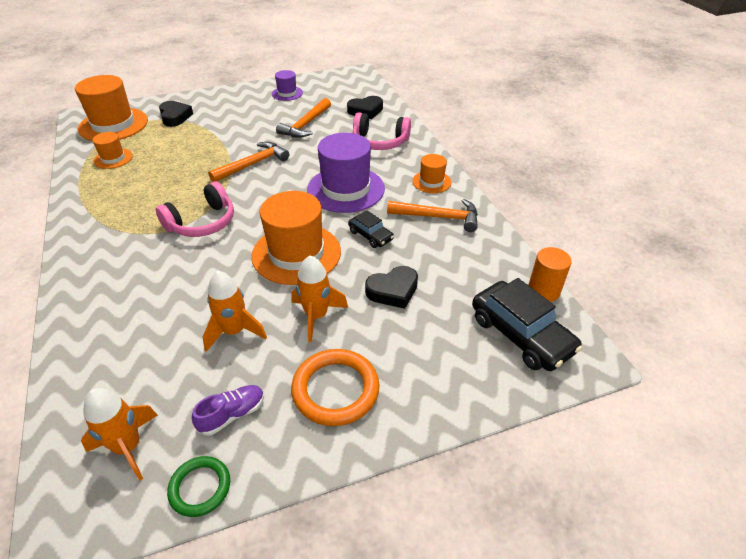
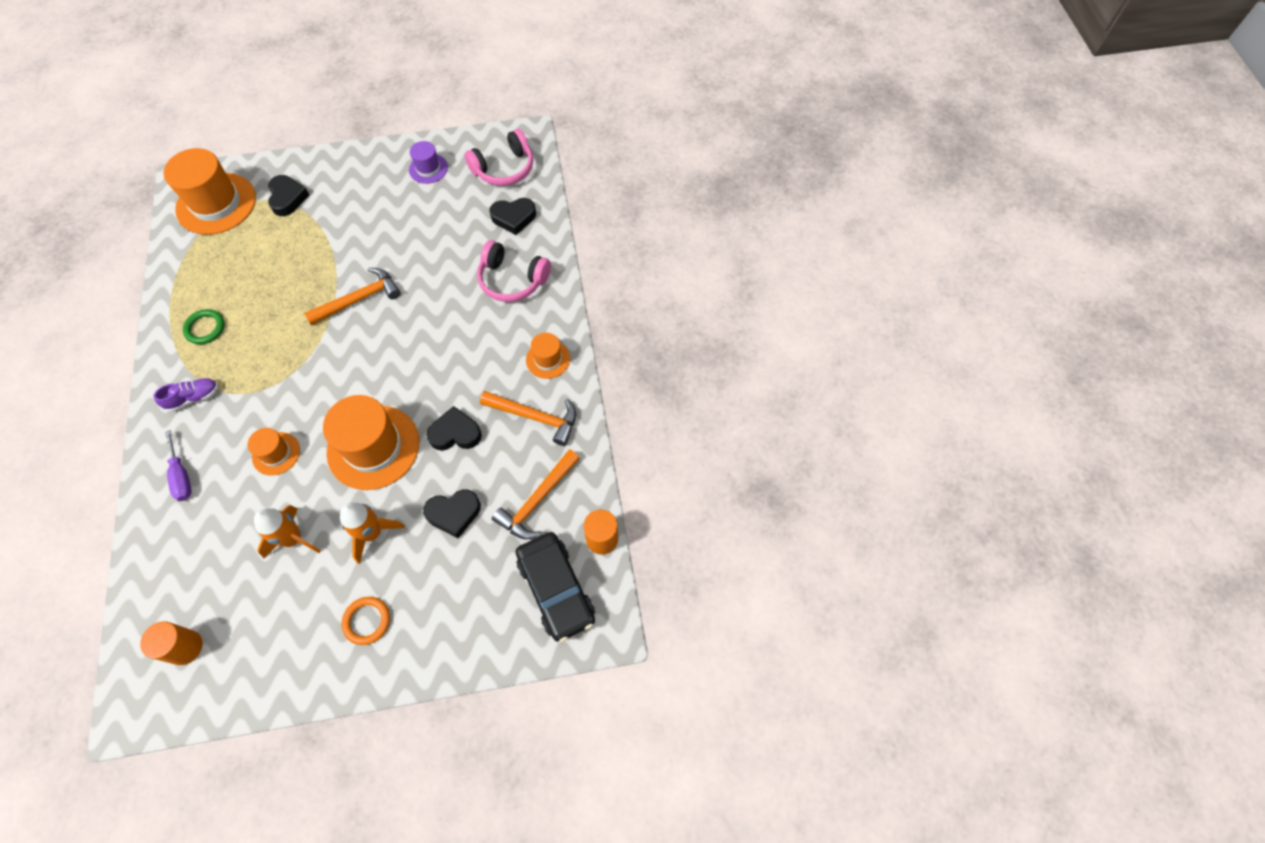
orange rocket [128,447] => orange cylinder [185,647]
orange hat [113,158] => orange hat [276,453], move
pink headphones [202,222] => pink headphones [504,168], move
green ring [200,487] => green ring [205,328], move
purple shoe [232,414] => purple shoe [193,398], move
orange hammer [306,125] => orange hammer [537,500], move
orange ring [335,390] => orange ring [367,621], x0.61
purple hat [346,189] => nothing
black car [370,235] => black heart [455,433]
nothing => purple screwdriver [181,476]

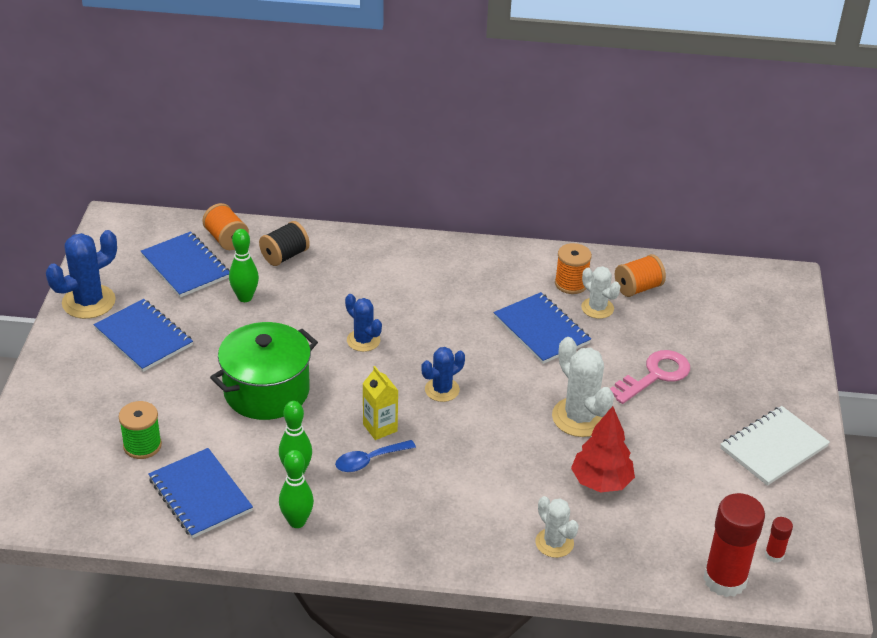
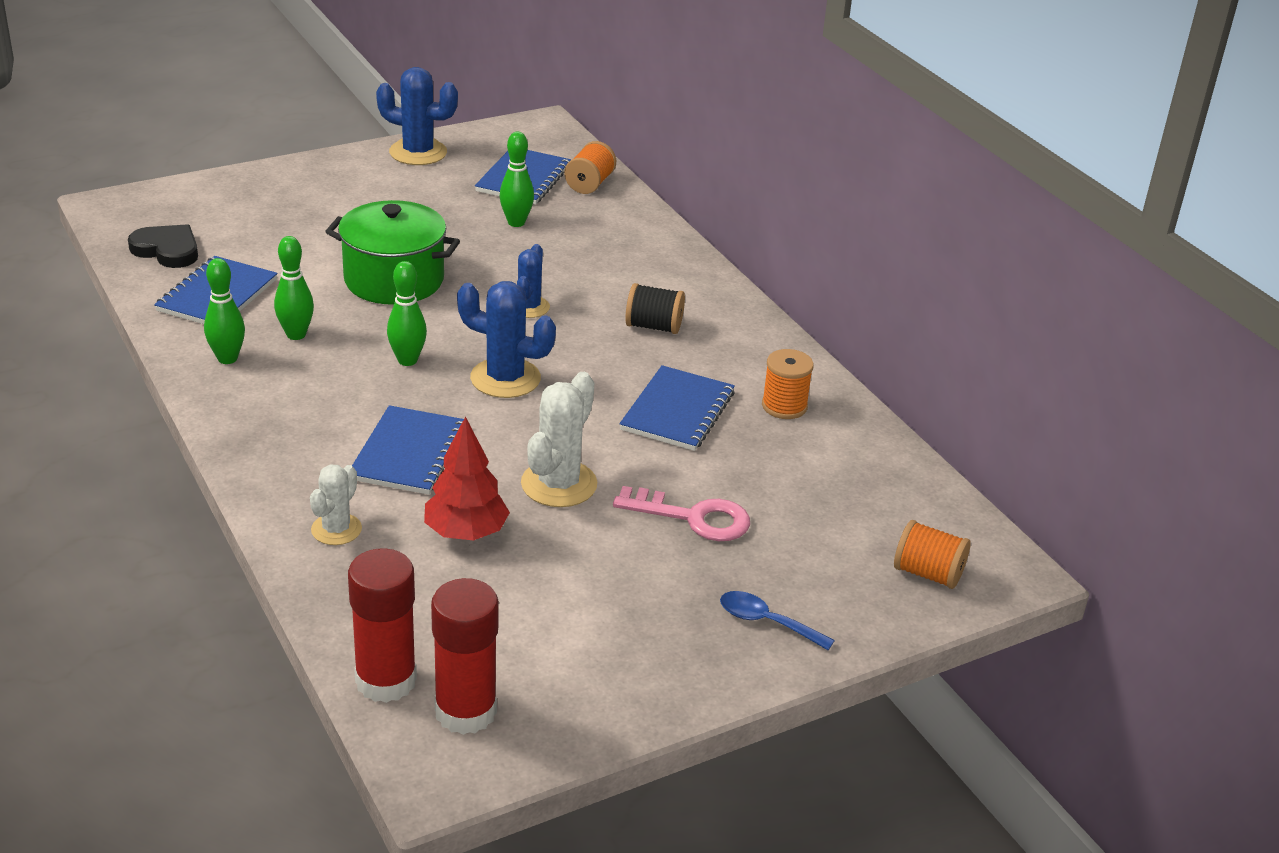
blue notebook [143,337] => blue notebook [409,453], move
green spool [142,445] => nothing
black spool [284,256] => black spool [654,326], move
blue spoon [369,460] => blue spoon [767,622], move
yellow carton [380,428] => green bowling pin [407,360]
blue cactus [442,390] => blue cactus [505,378], x1.59
white cactus [597,308] => nothing
orange spool [638,288] => orange spool [928,573], move
white notebook [773,447] => nothing
red glue stick [774,555] => red glue stick [465,711], x2.20
nothing => black heart [167,250]

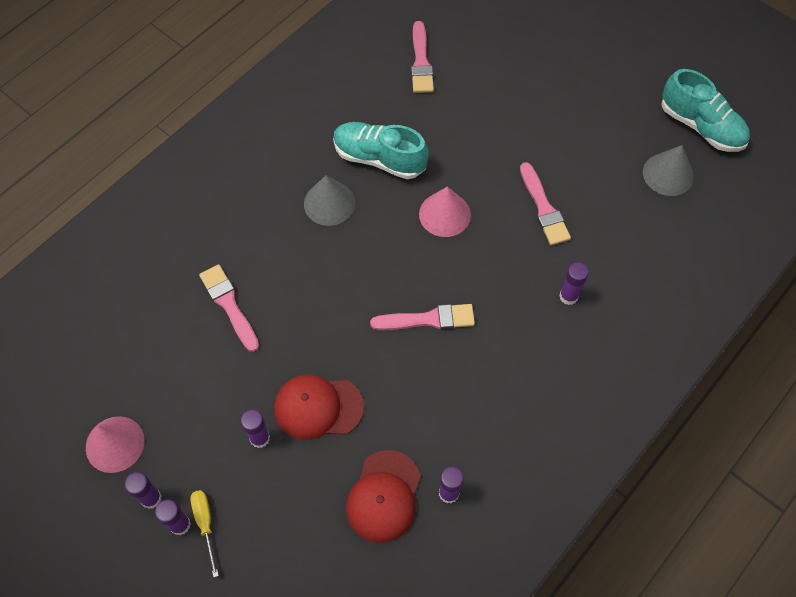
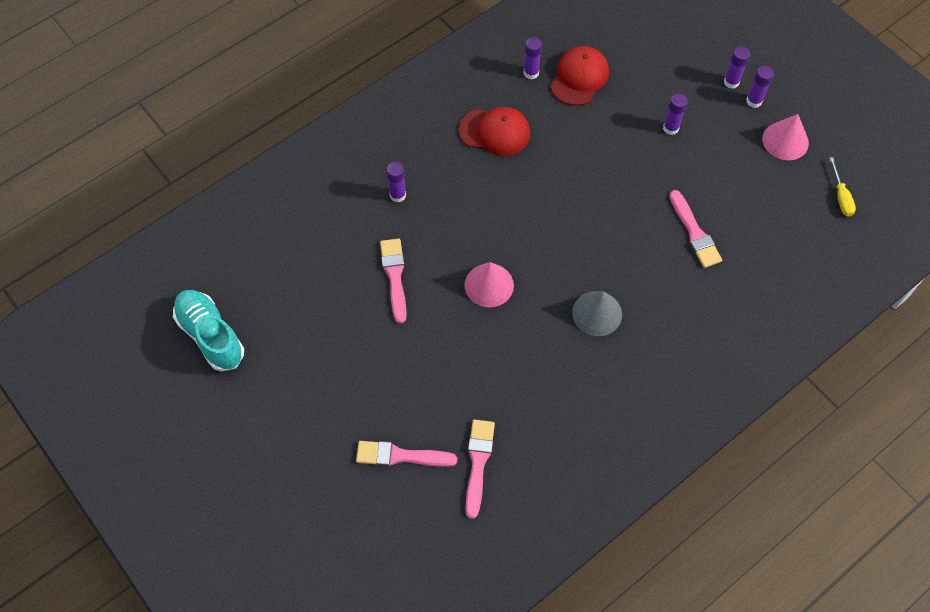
yellow screwdriver [205,524] => yellow screwdriver [841,196], move
red cap [318,407] => red cap [495,132], move
turquoise shoe [379,159] => nothing
pink brush [428,319] => pink brush [401,456], move
grey cone [668,174] => nothing

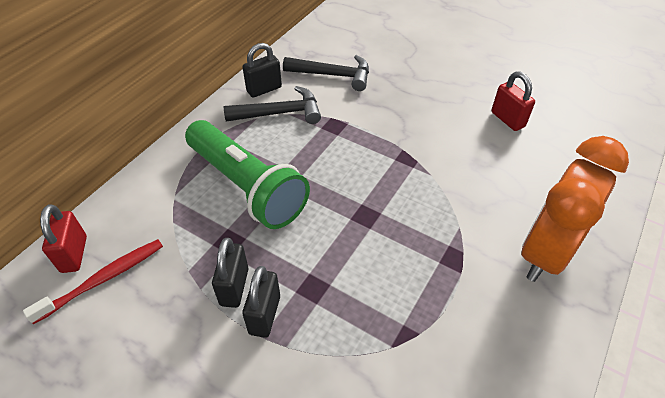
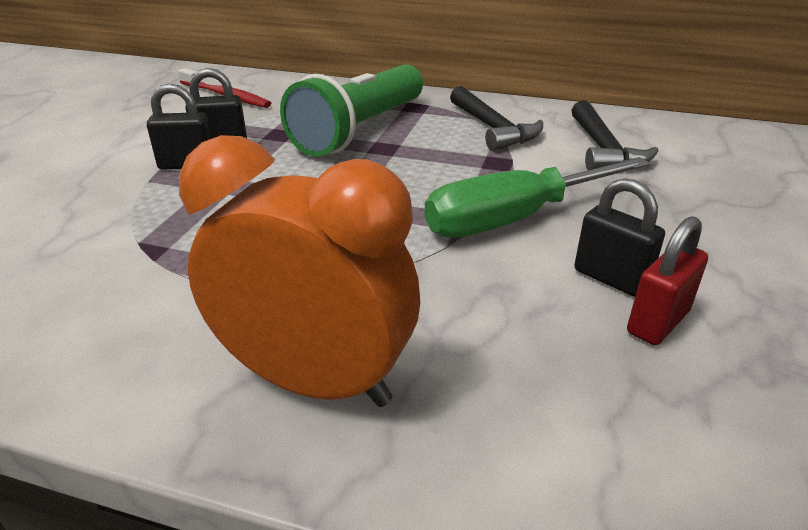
red padlock [74,254] => nothing
black padlock [264,89] => black padlock [610,278], move
nothing => green screwdriver [513,219]

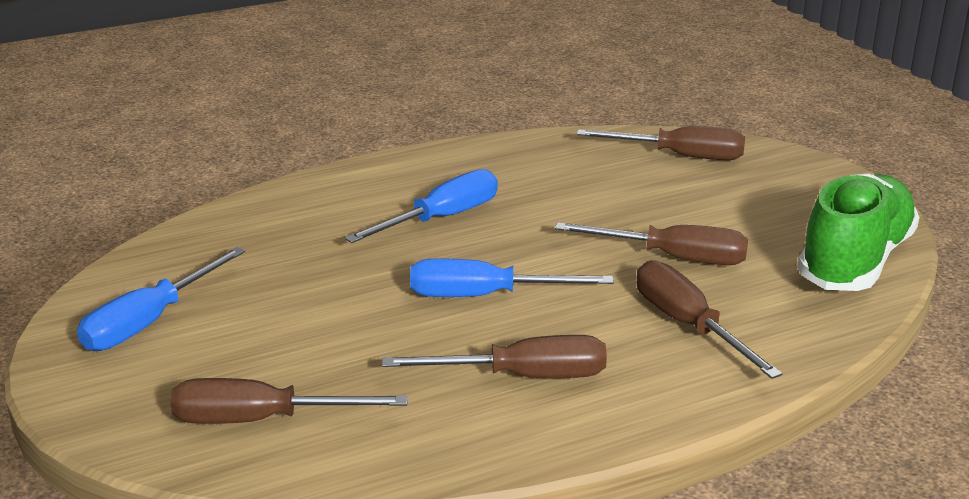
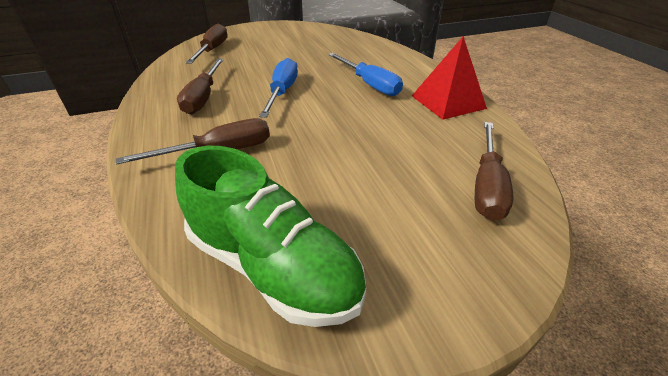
blue screwdriver [149,322] => nothing
brown screwdriver [673,257] => nothing
nothing => red pyramid [448,102]

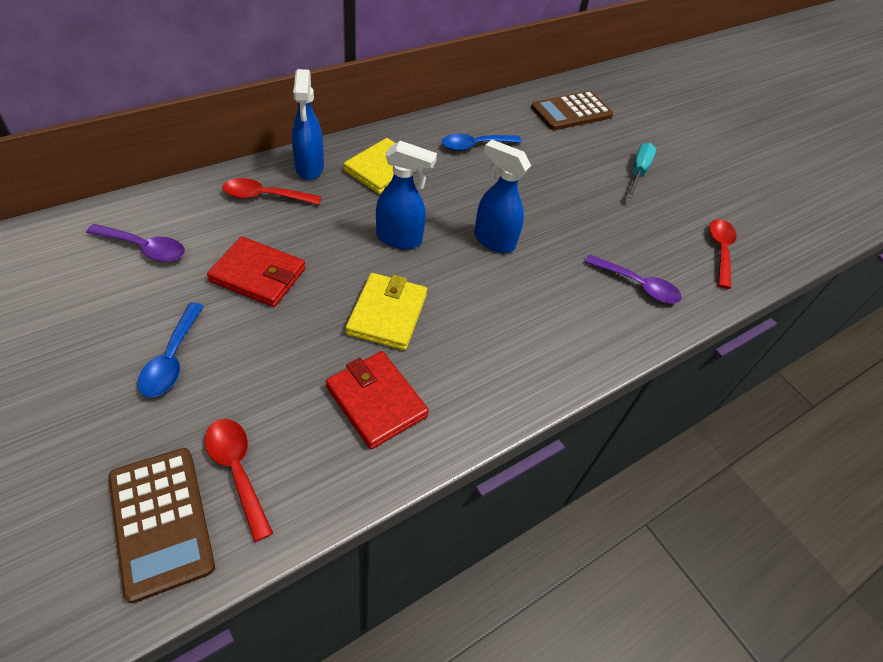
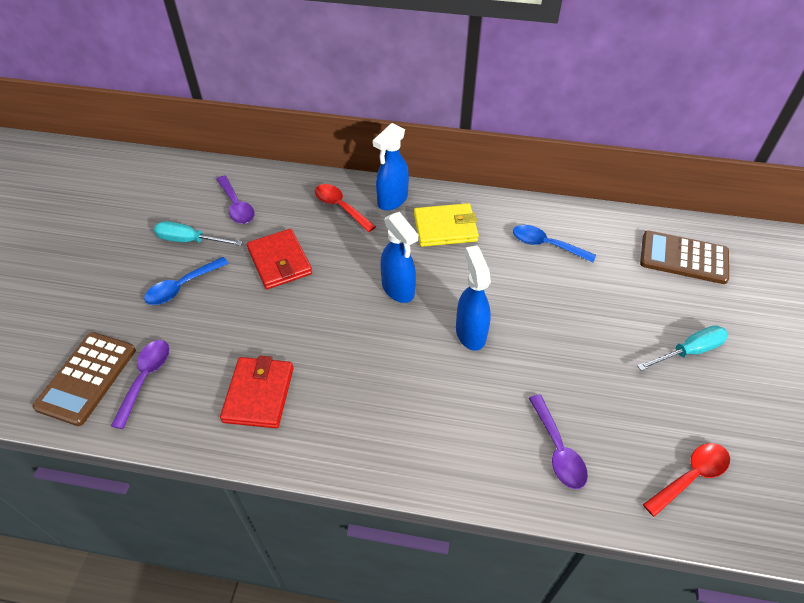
red spoon [237,470] => purple spoon [145,378]
yellow wallet [387,314] => nothing
nothing => turquoise screwdriver [190,240]

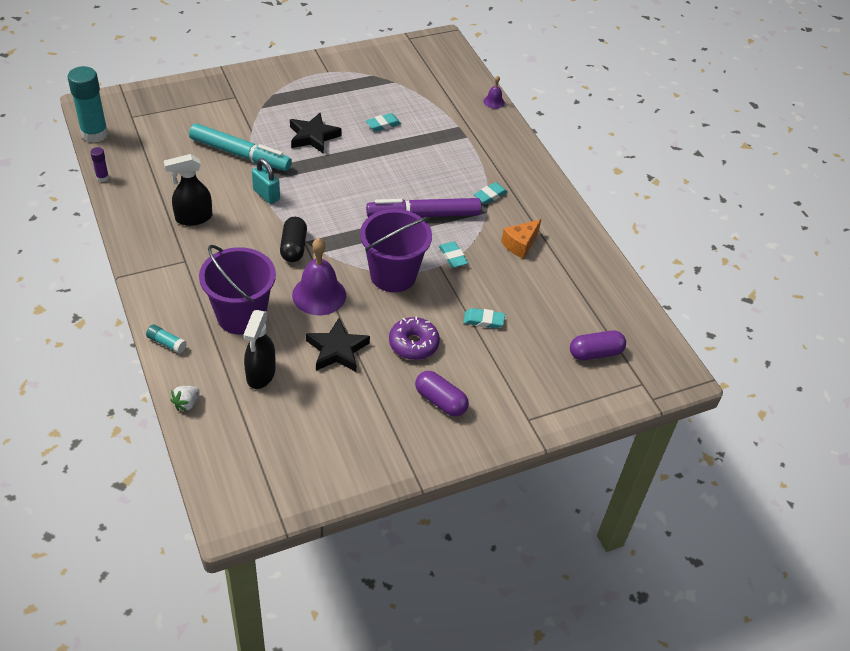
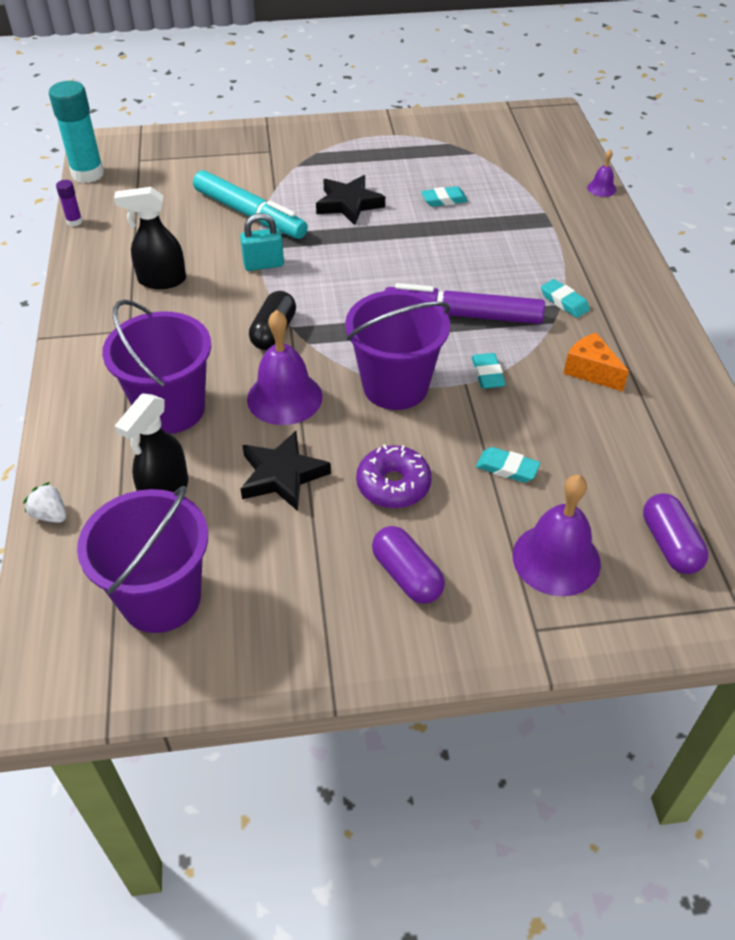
turquoise glue stick [166,343] => nothing
white strawberry [186,404] => white strawberry [50,515], 75 degrees clockwise
turquoise padlock [266,195] => turquoise padlock [263,265], 75 degrees counterclockwise
turquoise eraser [490,195] => turquoise eraser [564,302], 75 degrees clockwise
orange cheese [520,245] => orange cheese [590,371], 75 degrees clockwise
purple capsule [595,353] => purple capsule [669,544], 75 degrees clockwise
nothing => purple bucket [161,598]
nothing => purple bell [556,559]

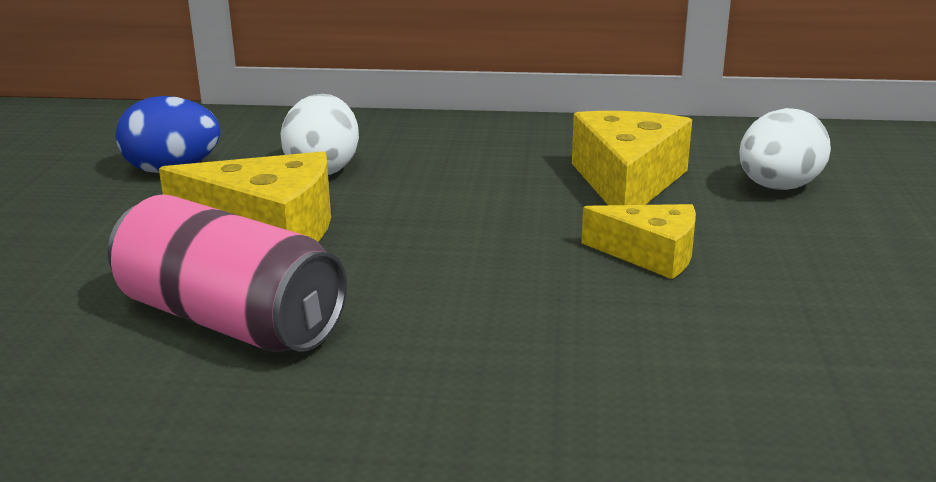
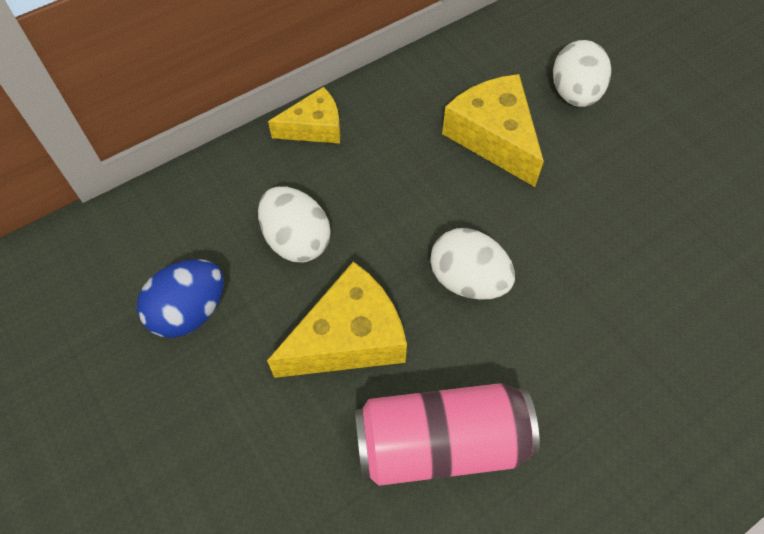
yellow cheese [650,254] => yellow cheese [314,127], move
nothing => white egg [468,280]

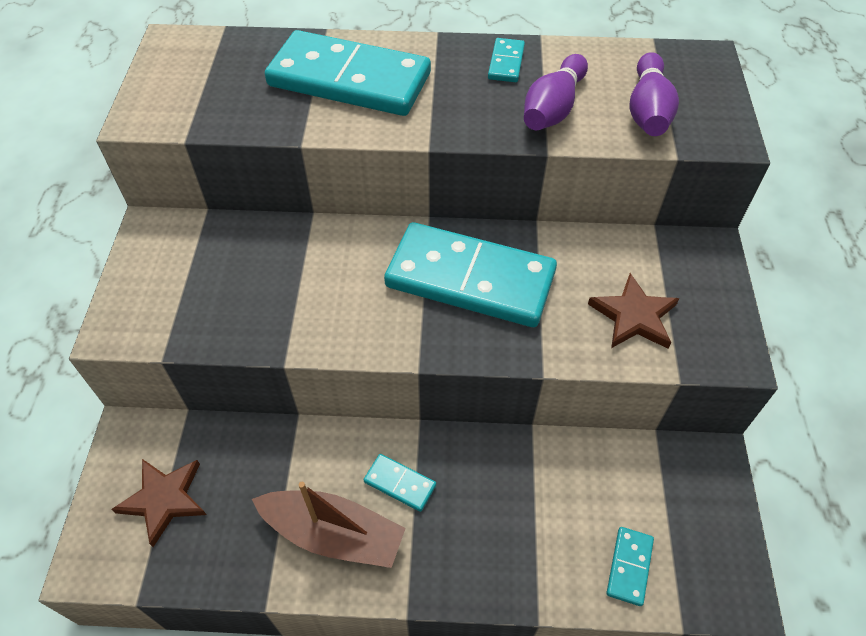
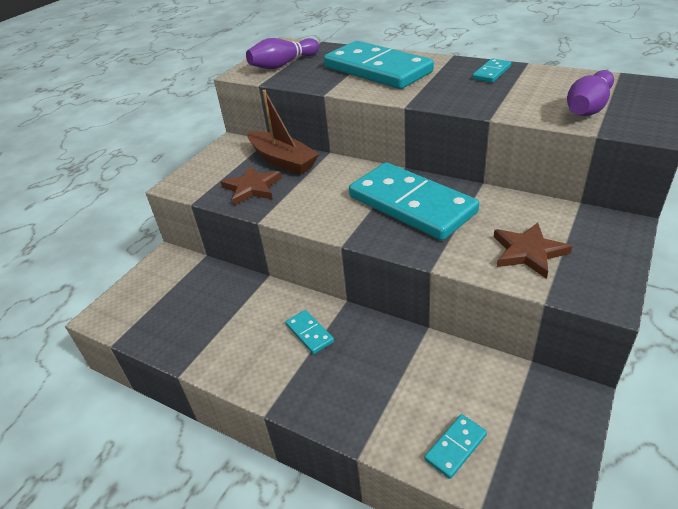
brown star [164,499] => brown star [252,188], move
brown boat [333,534] => brown boat [283,160], move
purple bowling pin [553,108] => purple bowling pin [283,64], move

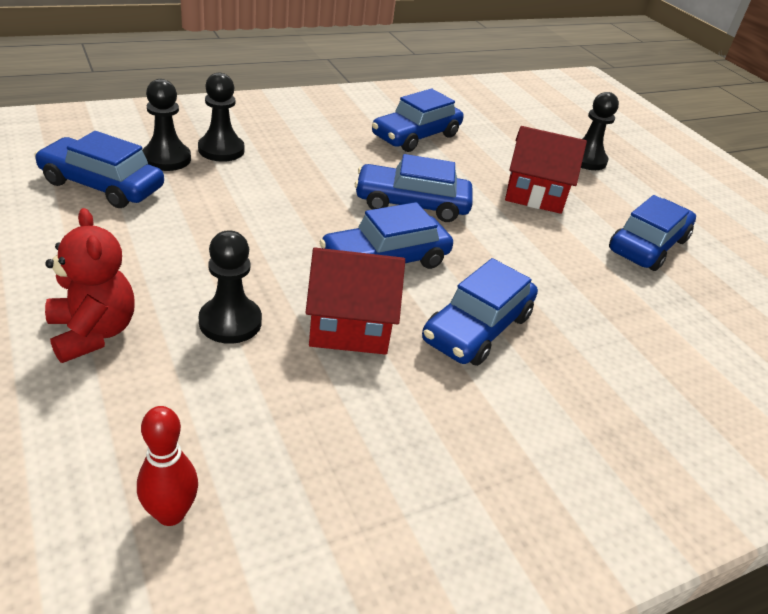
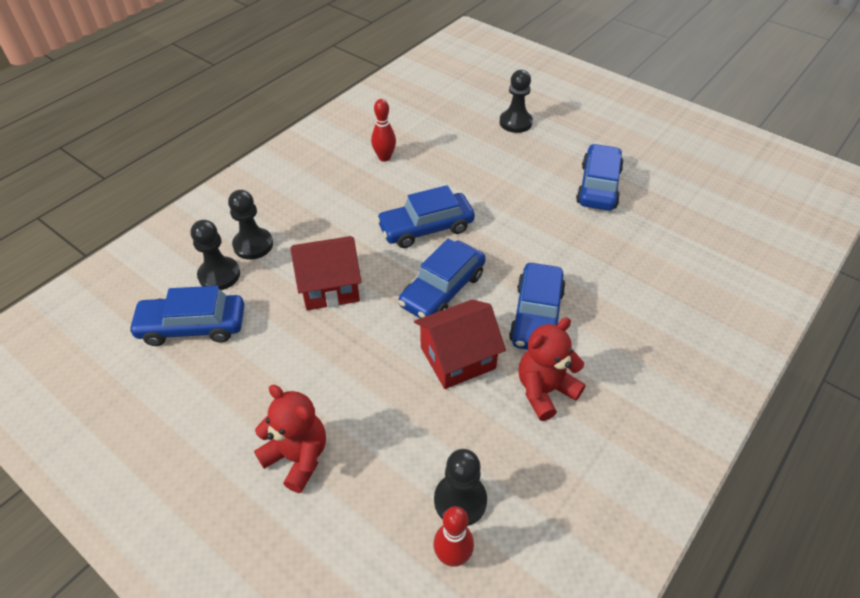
black pawn [230,322] => black pawn [460,500], move
blue car [416,136] => red bowling pin [384,157]
red house [535,194] => red house [330,287], move
nothing => red teddy bear [544,390]

